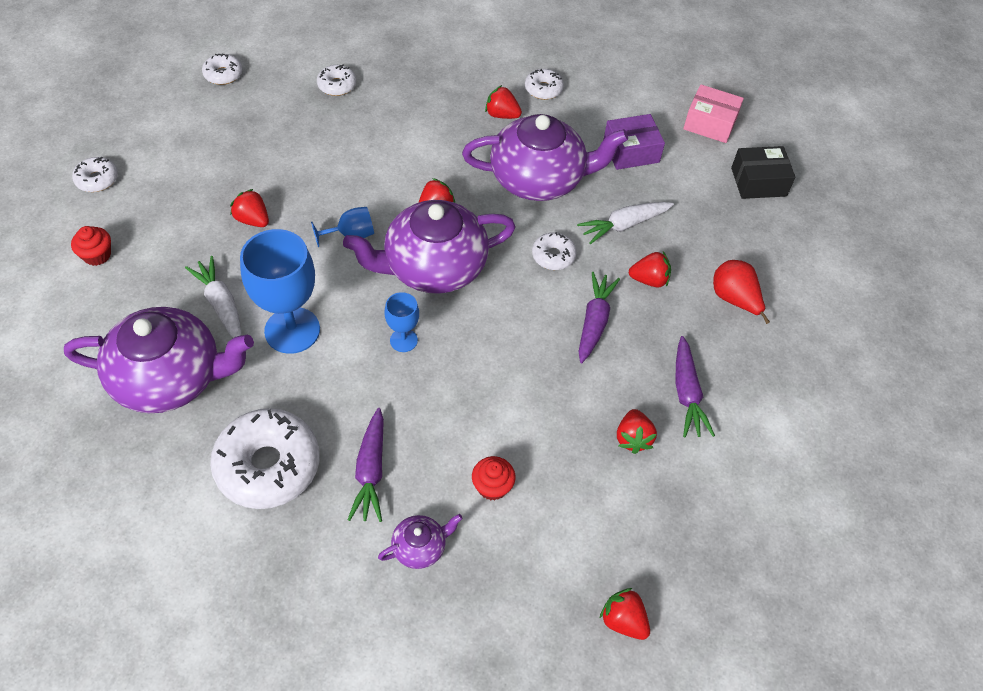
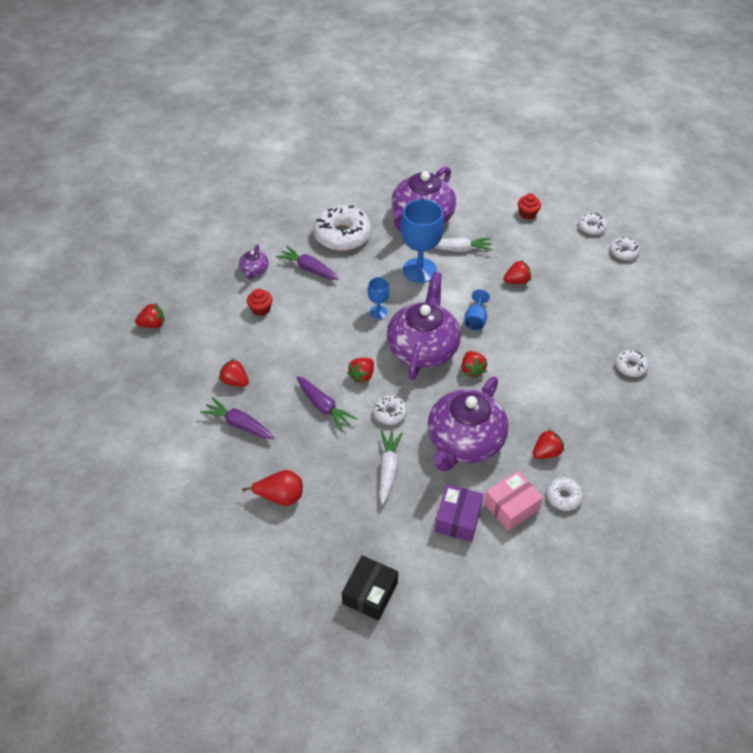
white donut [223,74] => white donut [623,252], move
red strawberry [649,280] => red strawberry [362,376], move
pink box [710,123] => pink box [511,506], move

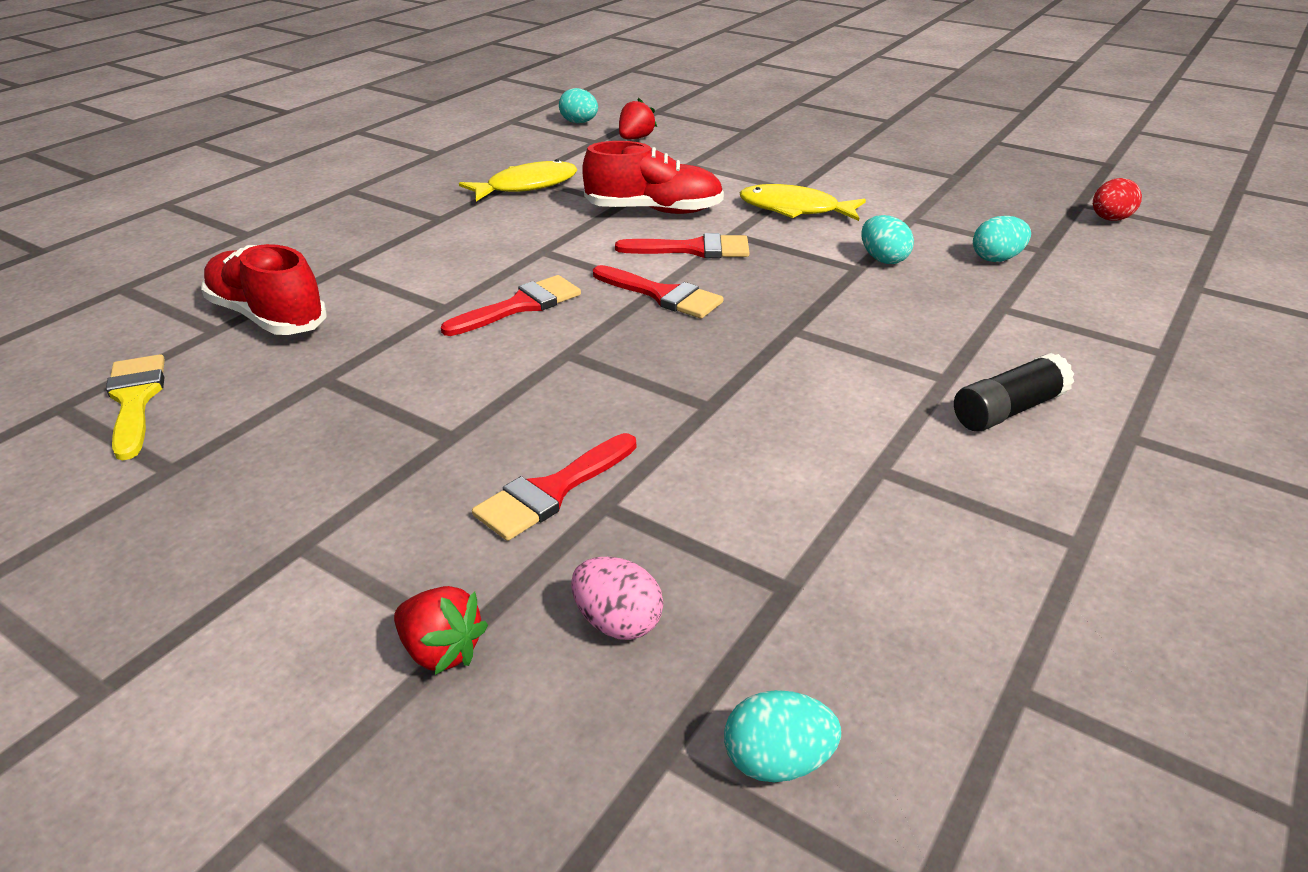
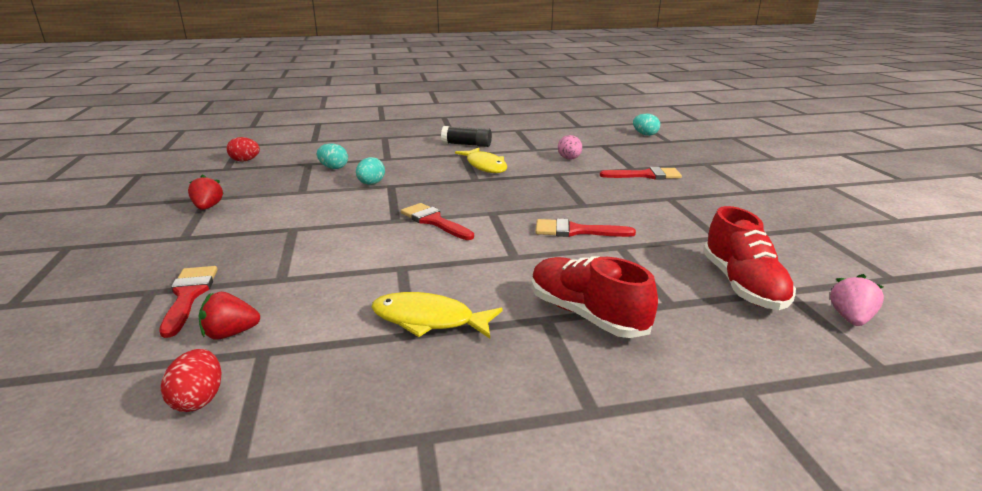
yellow brush [135,400] => nothing
red strawberry [441,651] => red strawberry [208,207], move
turquoise egg [579,122] => red egg [198,399]
pink egg [617,622] => pink egg [569,159], move
red shoe [654,210] => red shoe [586,315], move
red brush [663,295] => red brush [188,295], move
yellow fish [794,209] => yellow fish [485,166], move
nothing => pink strawberry [850,318]

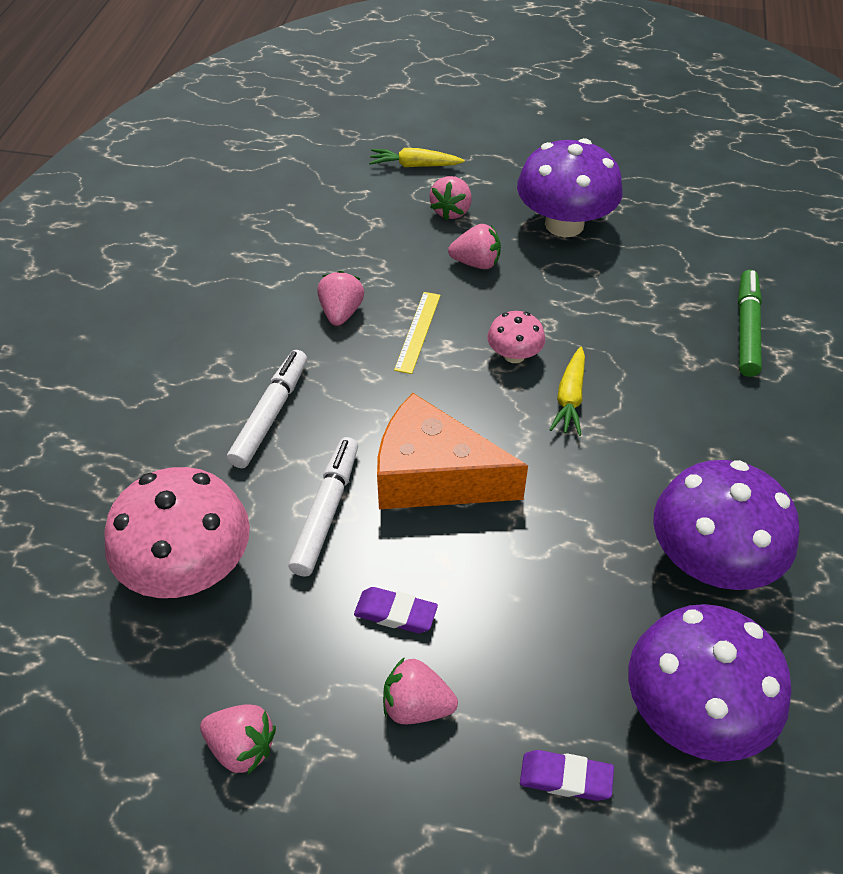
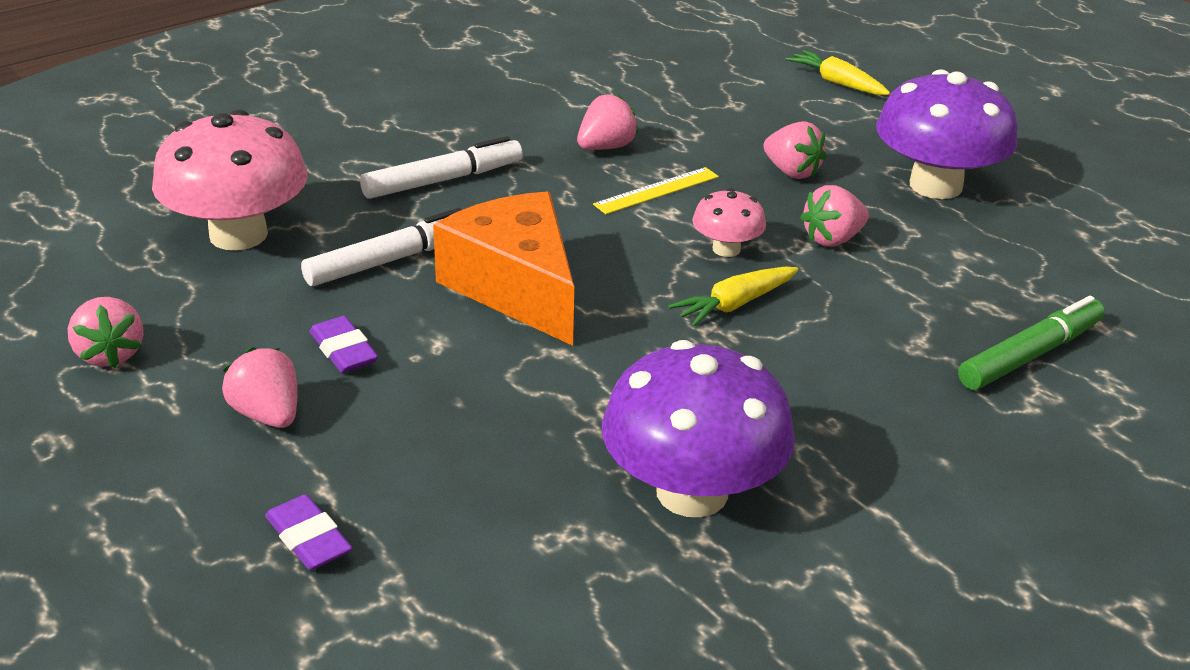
pink strawberry [451,211] => pink strawberry [832,239], move
purple mushroom [693,711] => nothing

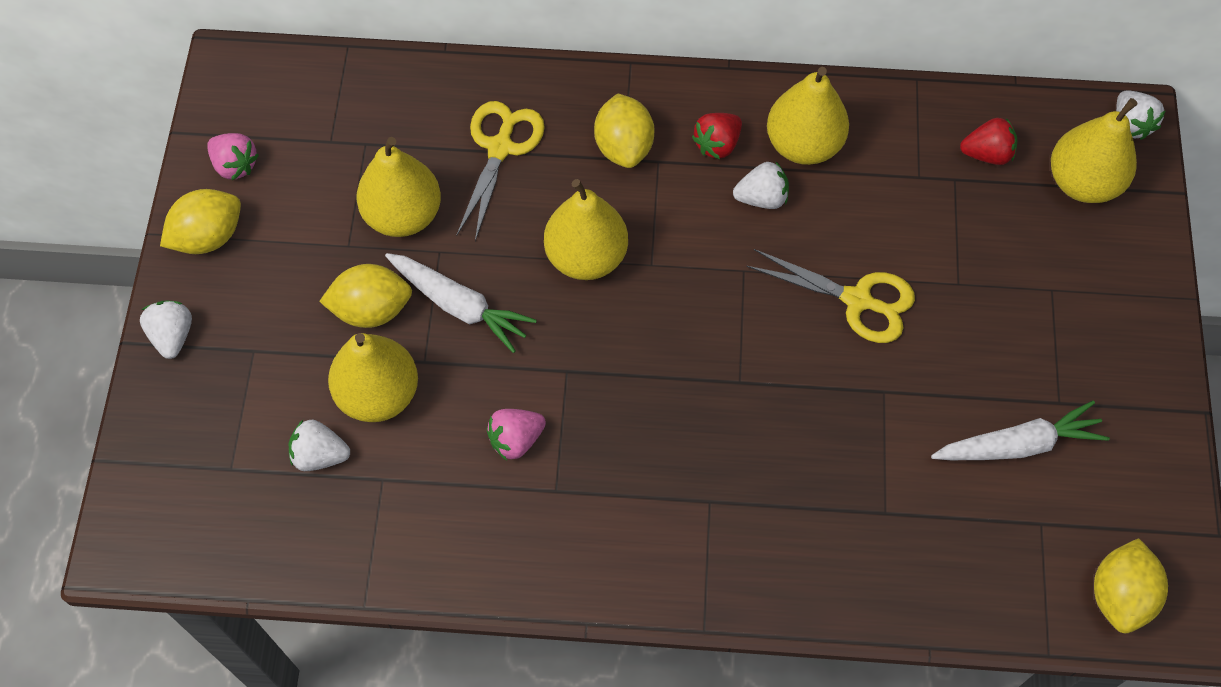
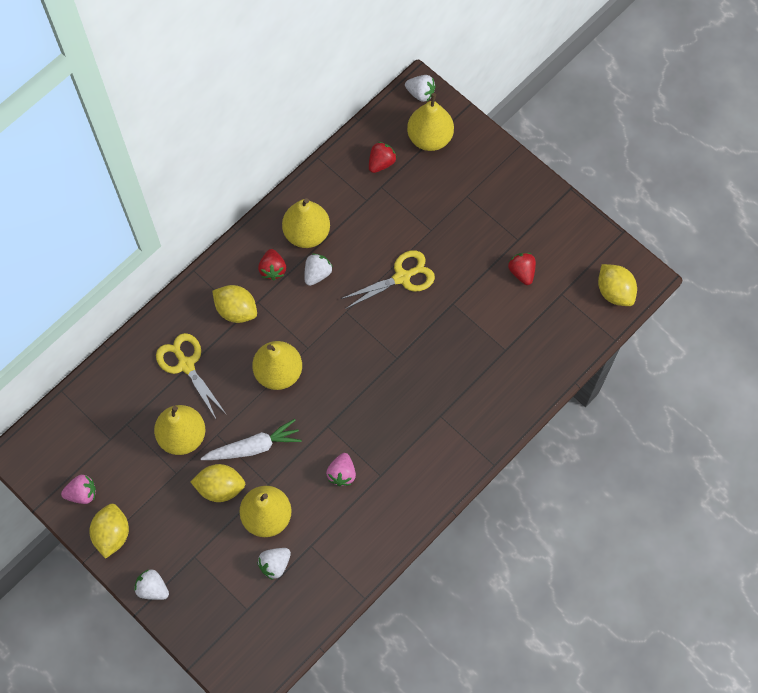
yellow lemon [371,310] => yellow lemon [220,487], 60 degrees clockwise
white carrot [1018,445] => red strawberry [521,272]

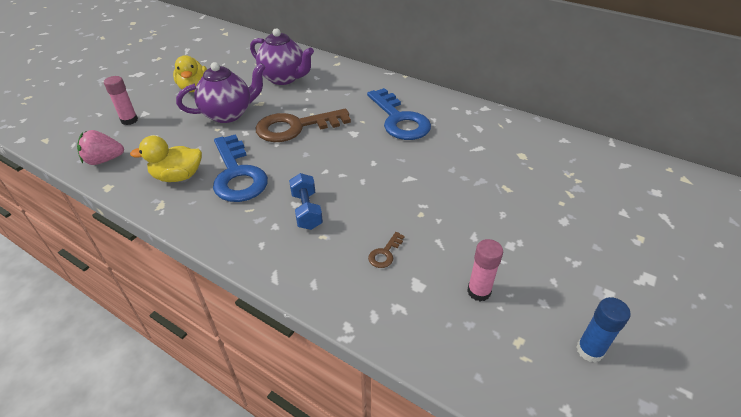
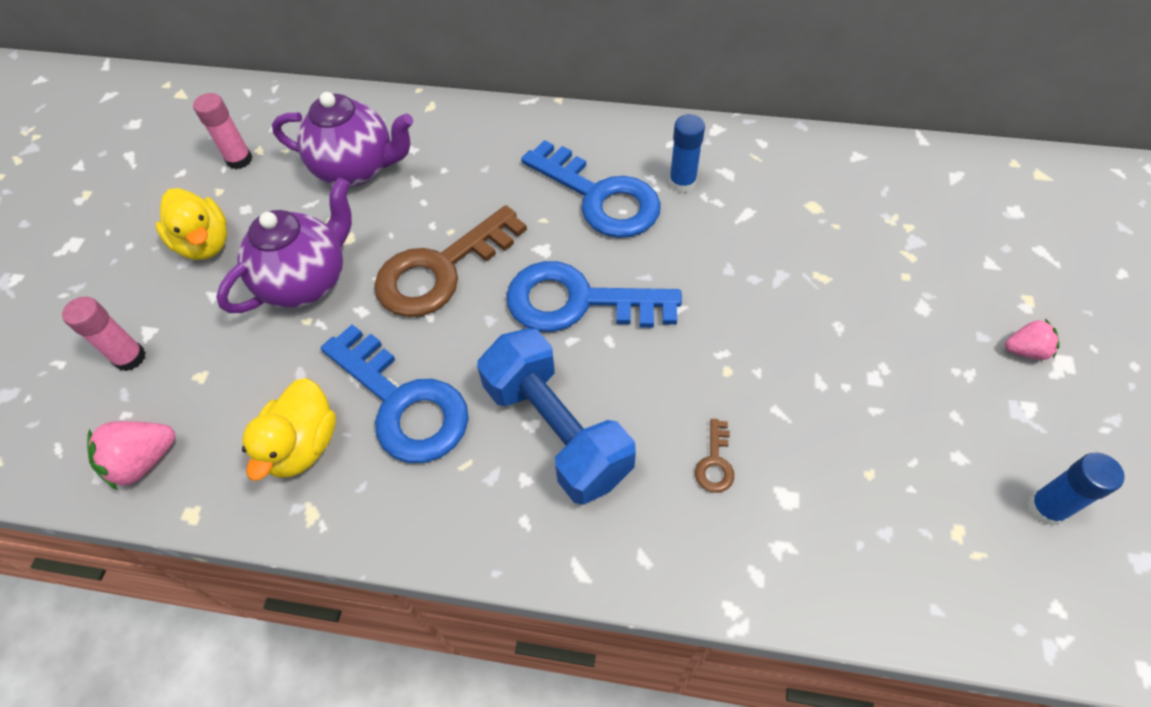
yellow duck [178,176] => yellow duck [303,445], 45 degrees counterclockwise
blue dumbbell [306,210] => blue dumbbell [556,430], x1.76
pink glue stick [479,291] => pink glue stick [239,160], move
nothing => blue key [578,301]
nothing => blue glue stick [682,182]
nothing => pink strawberry [1025,350]

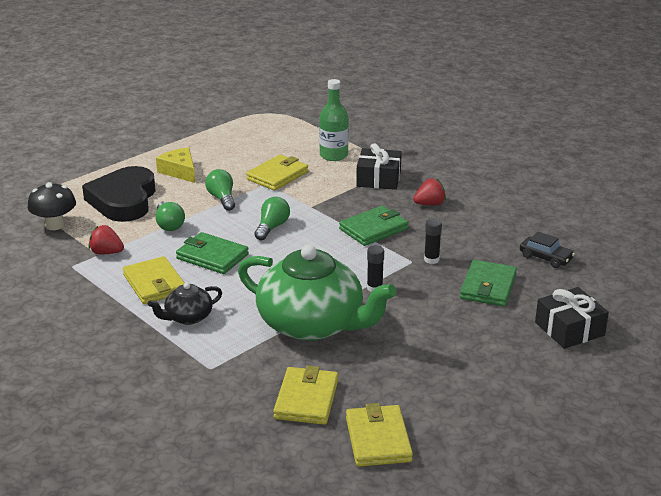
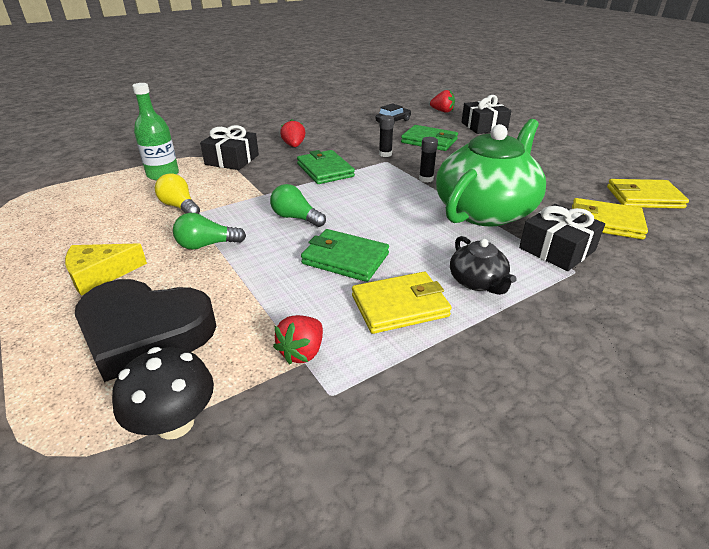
green light bulb [169,224] => nothing
green wallet [212,256] => green wallet [345,259], 75 degrees clockwise
yellow wallet [277,176] => yellow light bulb [180,207]
nothing => red strawberry [442,111]
nothing => black gift [557,249]

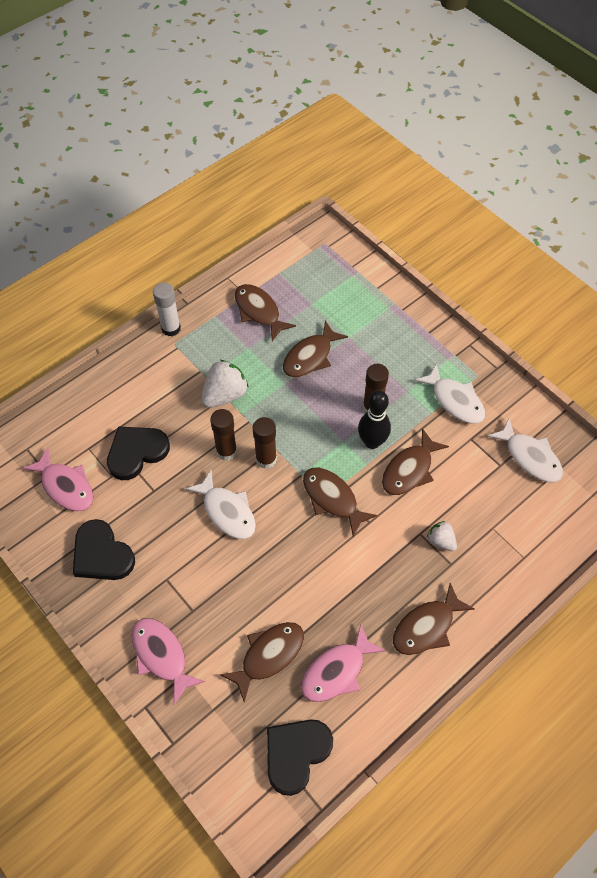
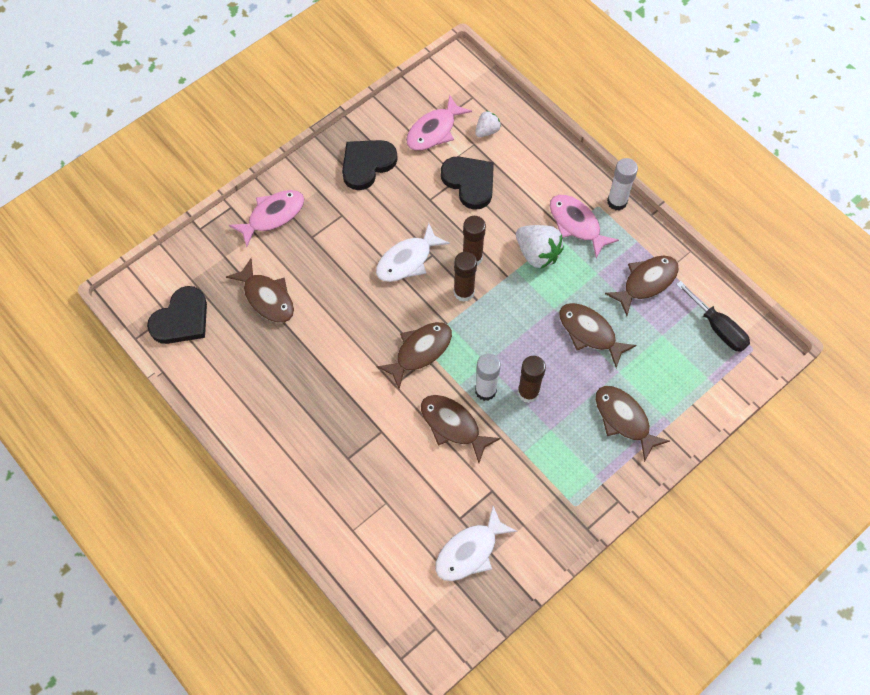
black heart [296,754] => black heart [181,319], 90 degrees clockwise
pink fish [337,671] => pink fish [576,224], move
black bowling pin [372,442] => white glue stick [485,390]
brown fish [427,627] => brown fish [624,419], move
white fish [454,400] => nothing
white strawberry [441,541] => white strawberry [487,131], move
nothing => black screwdriver [718,328]

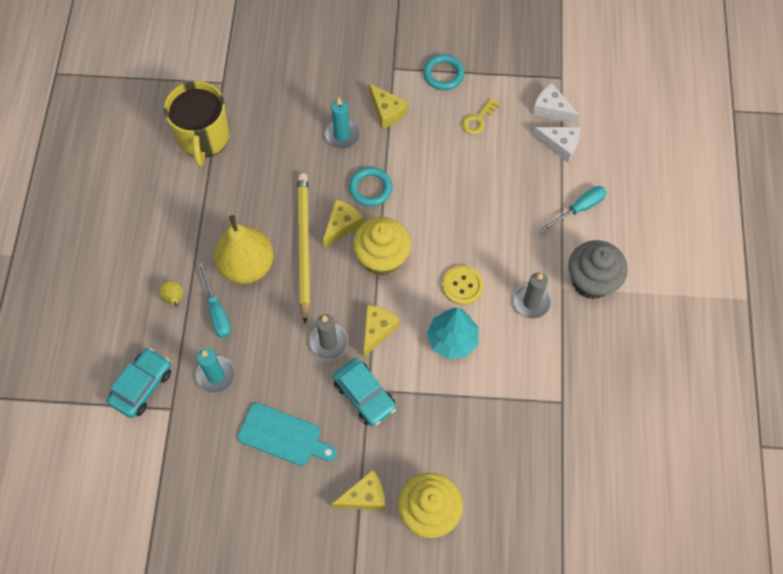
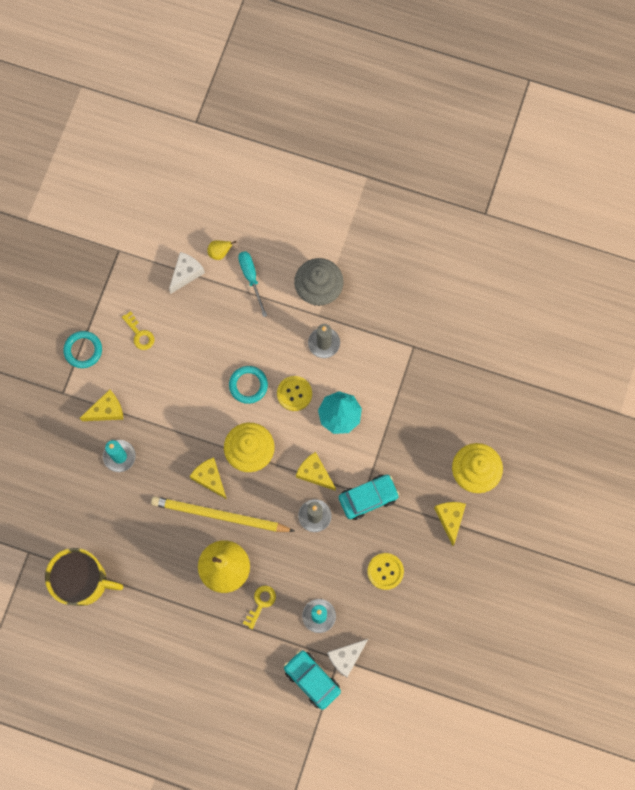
yellow pear [174,299] => yellow pear [219,253], move
turquoise screwdriver [217,311] => yellow key [261,603]
turquoise cutting board [283,436] => yellow button [385,571]
turquoise ring [370,188] => turquoise ring [248,385], move
white cheese [551,109] => white cheese [346,657], move

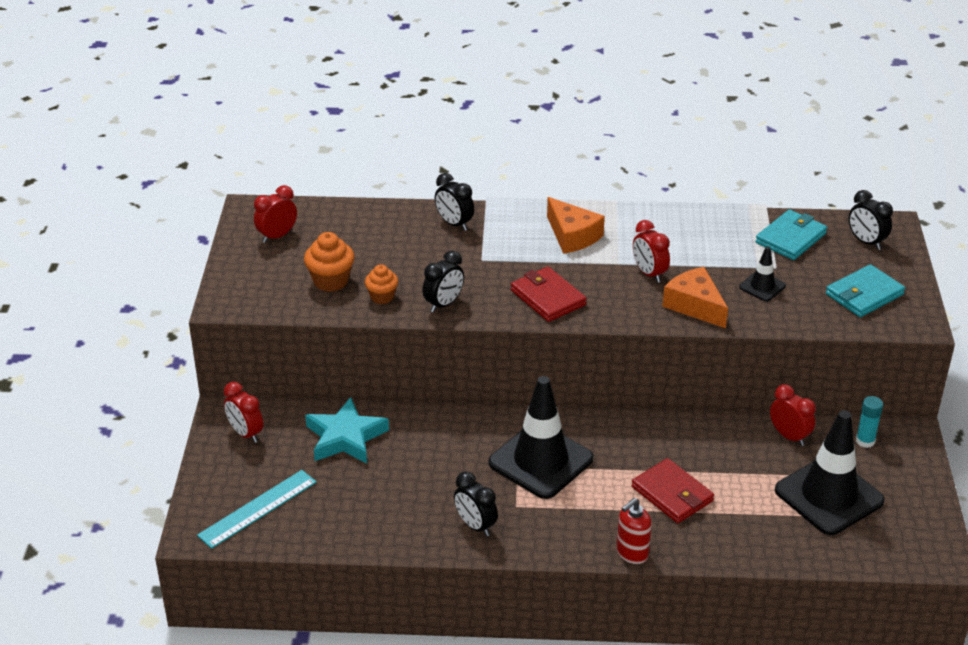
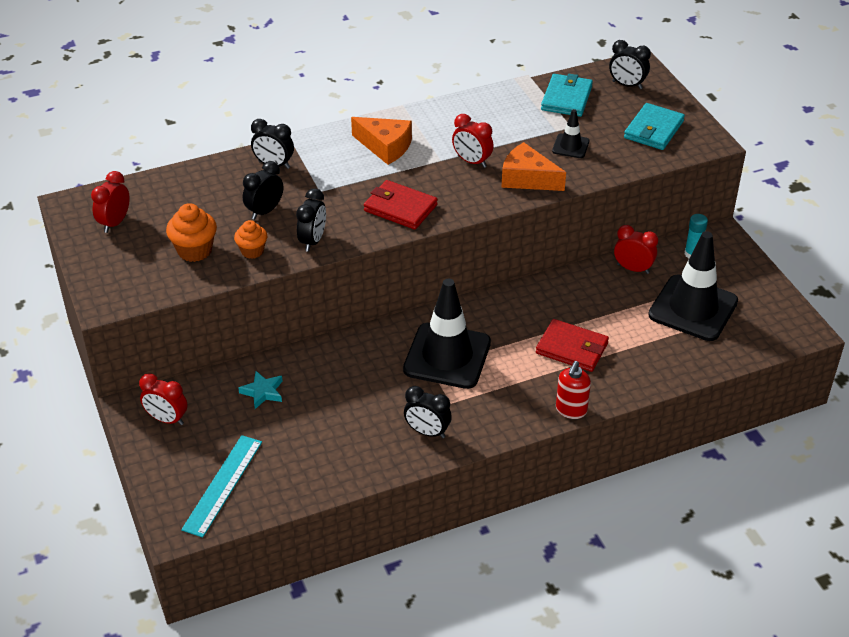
turquoise star [345,437] => turquoise star [263,392], x0.55
nothing => black clock [265,211]

